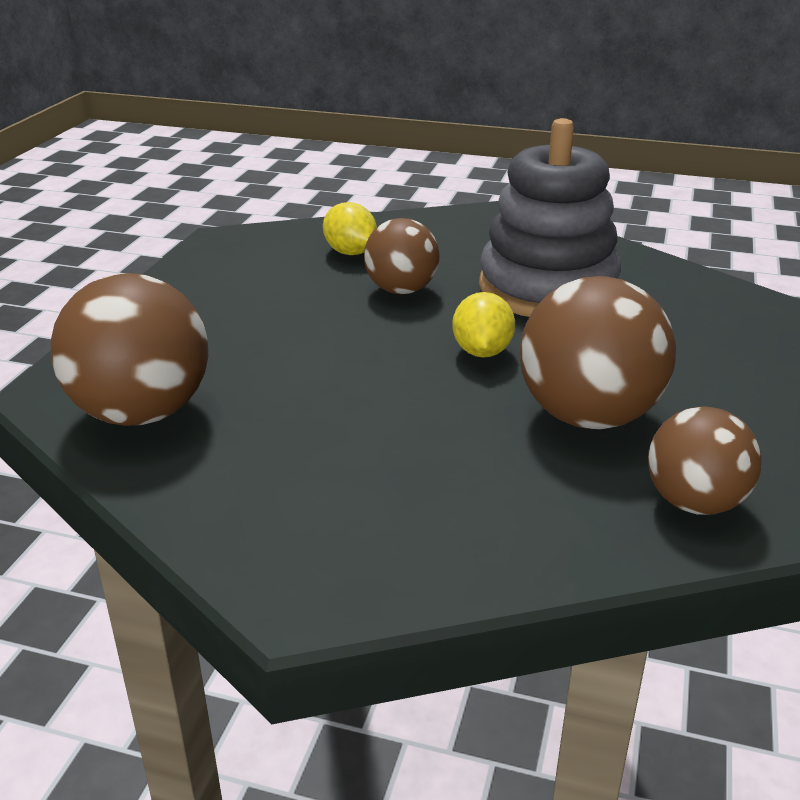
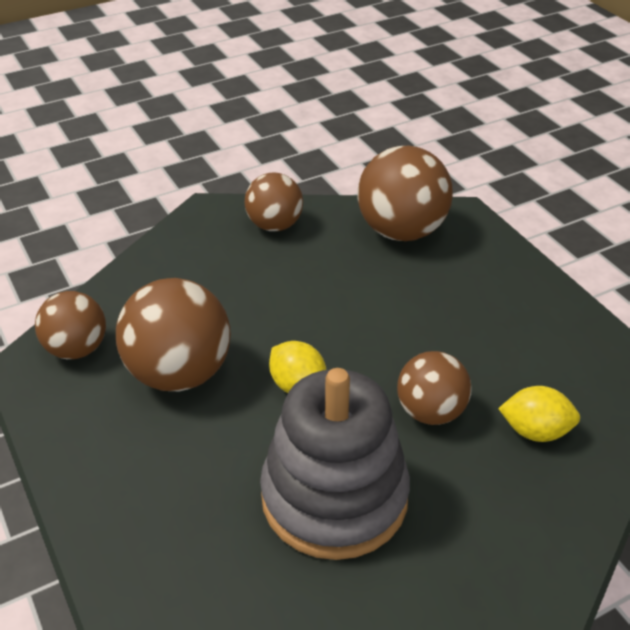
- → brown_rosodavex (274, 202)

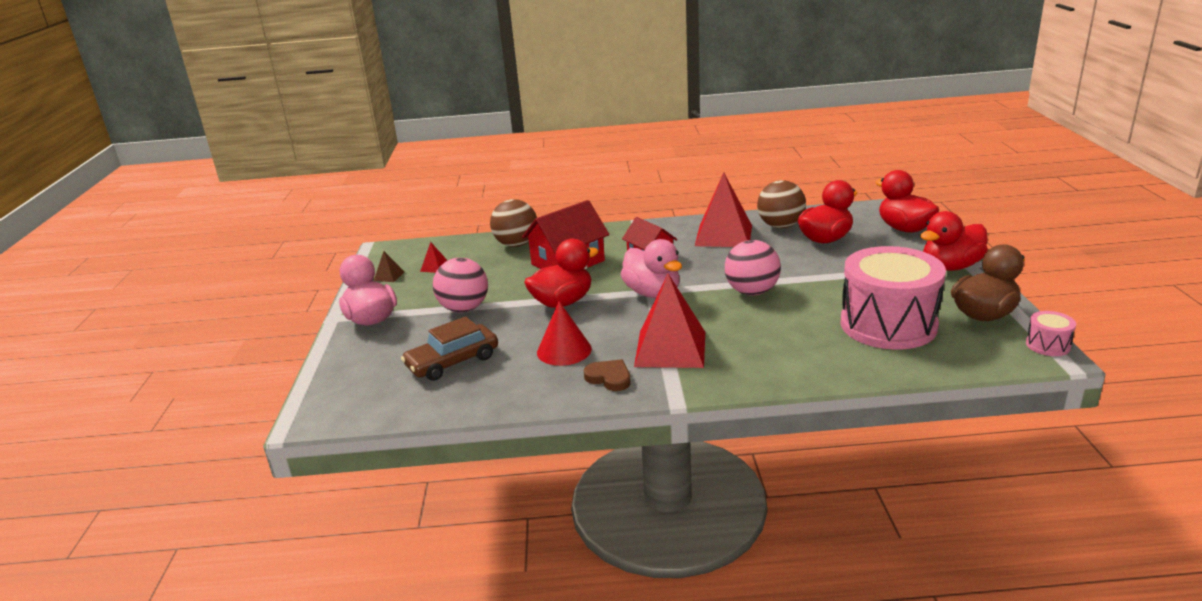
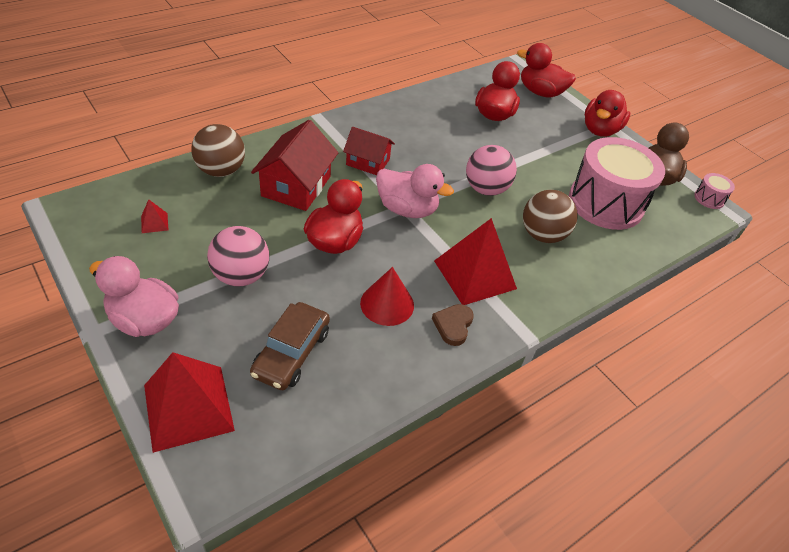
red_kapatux (723, 210) → red_kapatux (189, 402), relocated
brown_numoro (607, 375) → brown_numoro (453, 325), 75 degrees counterclockwise
brown_rosodavex (781, 204) → brown_rosodavex (550, 216), relocated
brown_kapatux (389, 266) → -

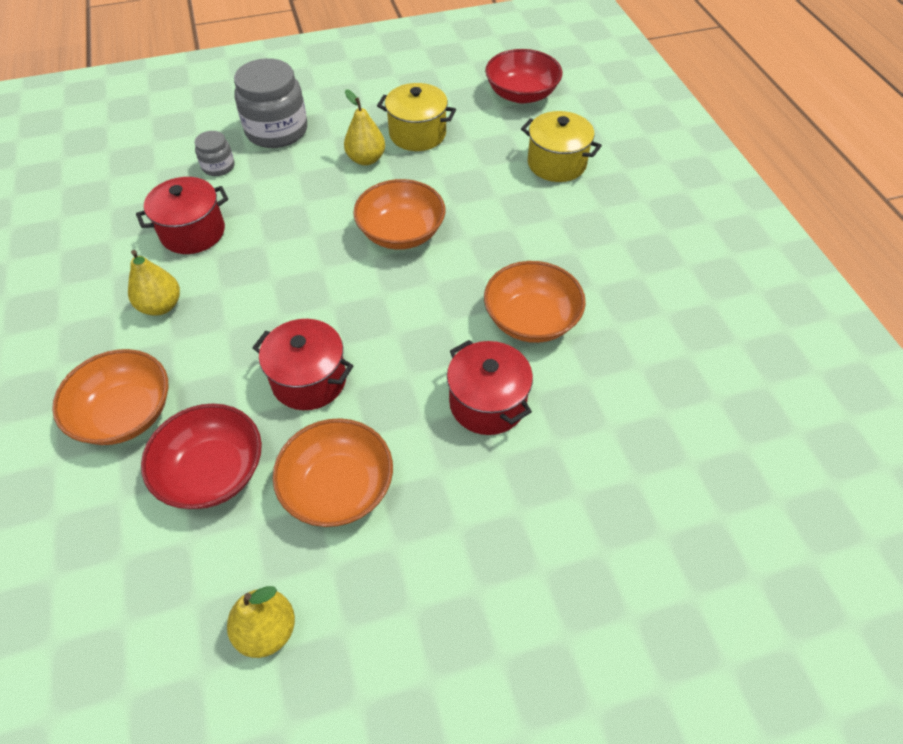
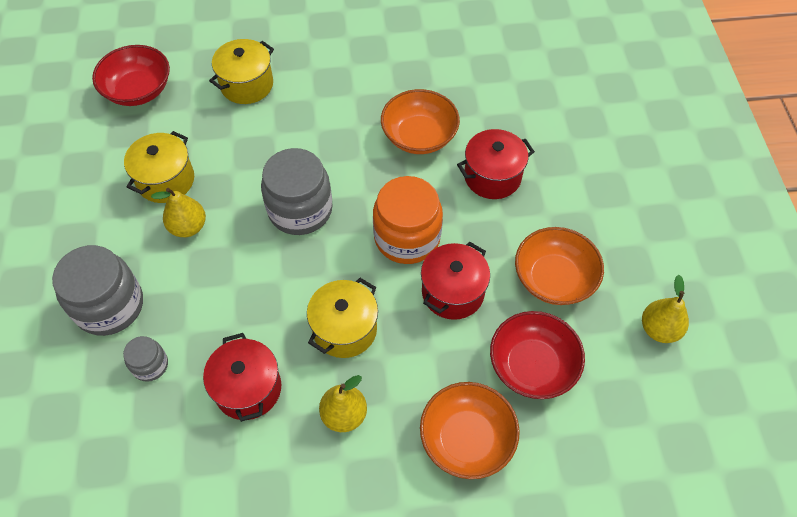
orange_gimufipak (399, 214) → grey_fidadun (297, 191)
- → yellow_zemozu (342, 318)
- → orange_fidadun (408, 220)

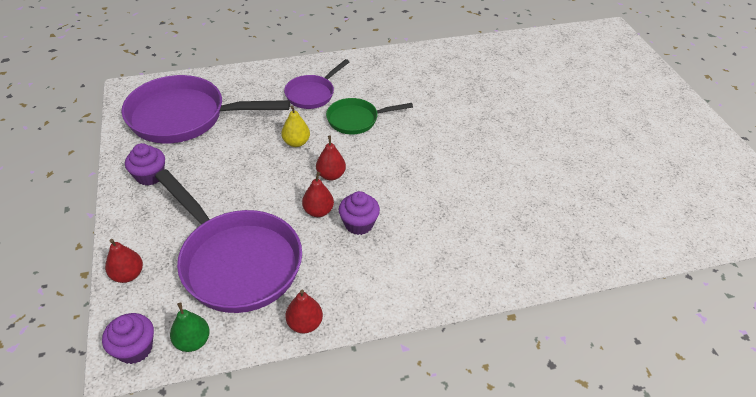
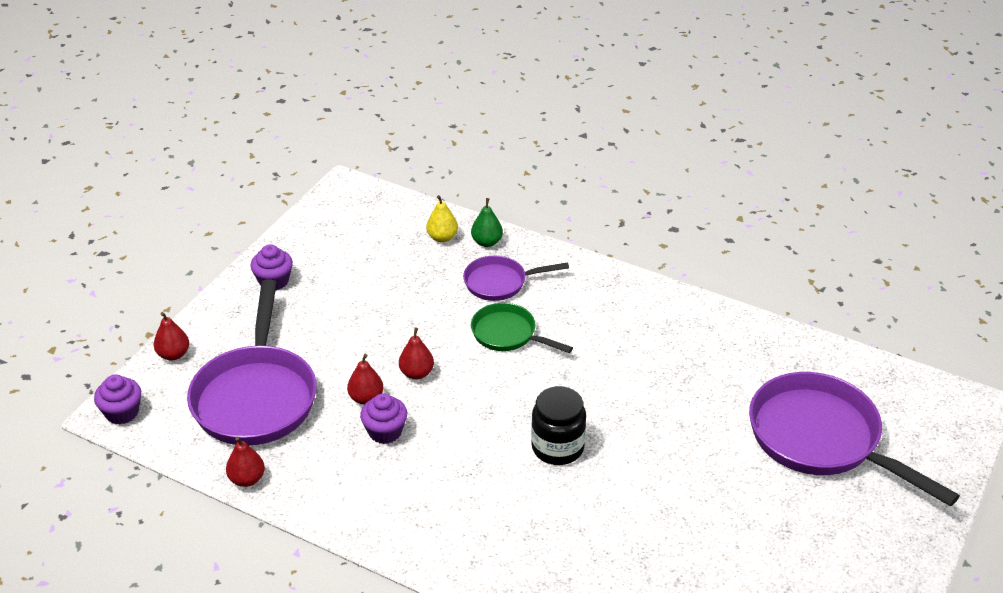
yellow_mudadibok (295, 126) → yellow_mudadibok (442, 218), relocated
green_mudadibok (190, 327) → green_mudadibok (487, 222), relocated
- → black_fidadun (558, 425)
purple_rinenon (205, 109) → purple_rinenon (854, 439), relocated

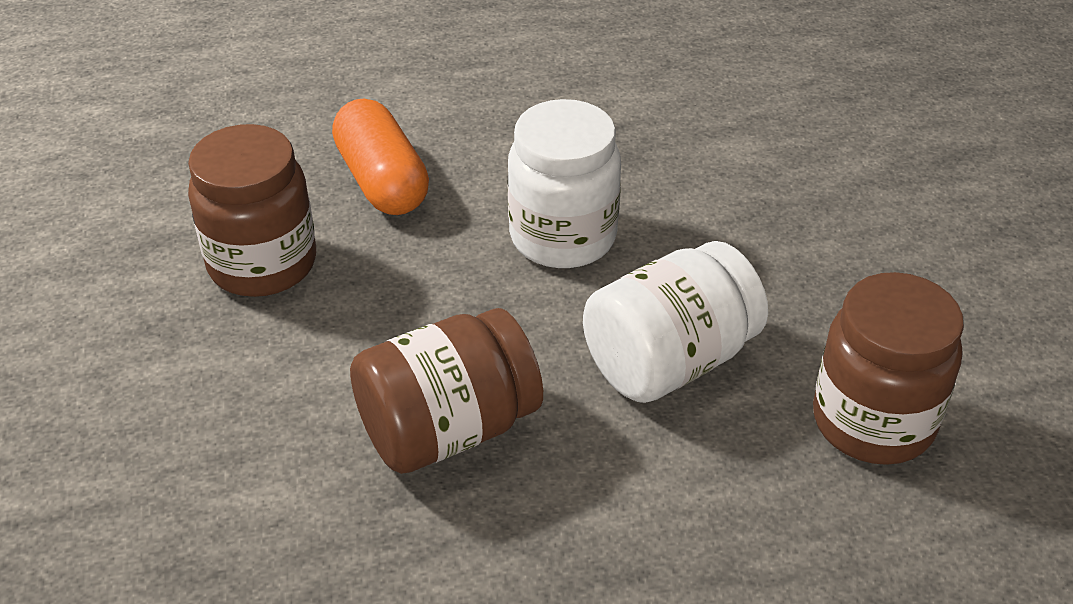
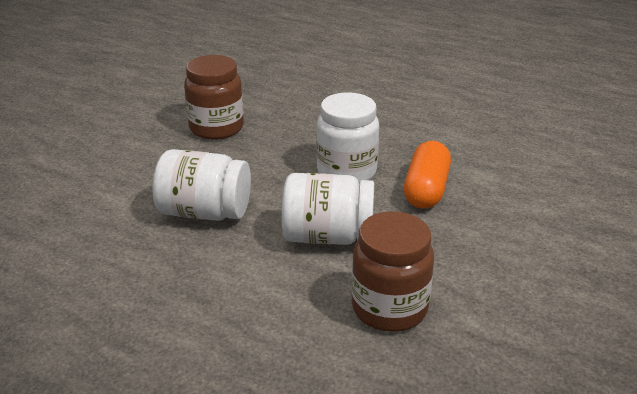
brown_fidadun (446, 391) → white_fidadun (201, 185)
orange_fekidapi (380, 157) → orange_fekidapi (427, 175), relocated

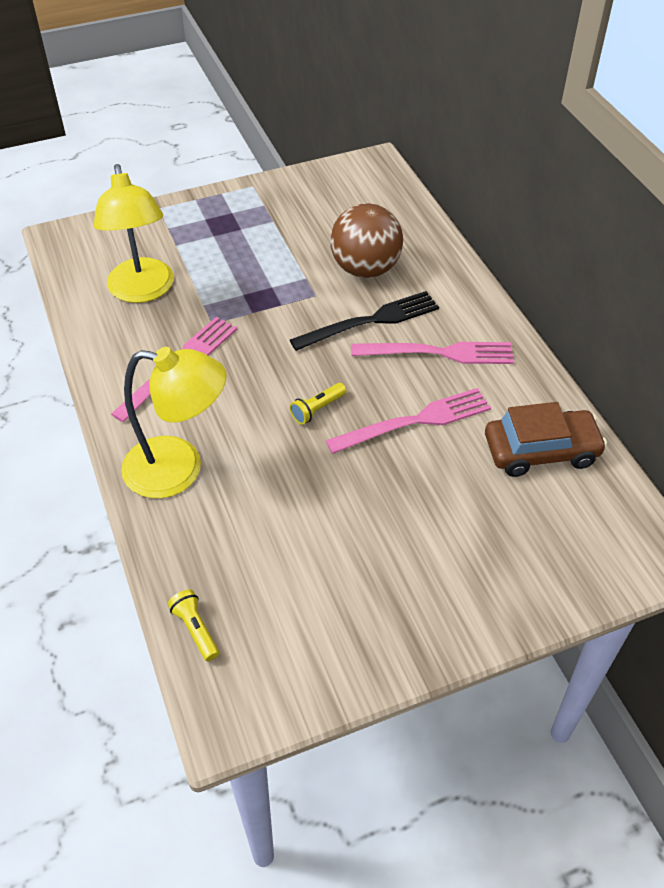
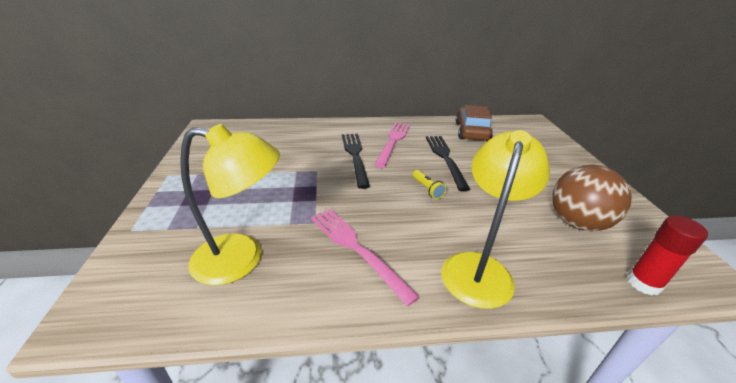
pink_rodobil (408, 421) → black_rodobil (448, 164)
brown_rosodavex (366, 240) → brown_rosodavex (592, 198), relocated
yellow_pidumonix (193, 625) → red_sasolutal (667, 255)

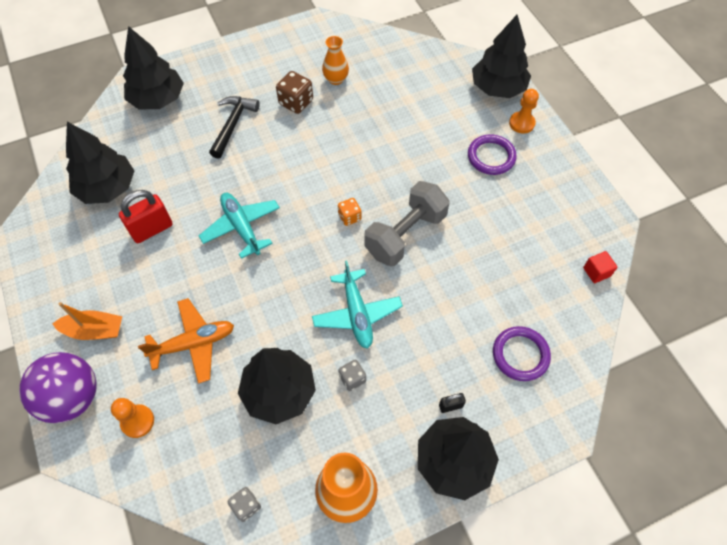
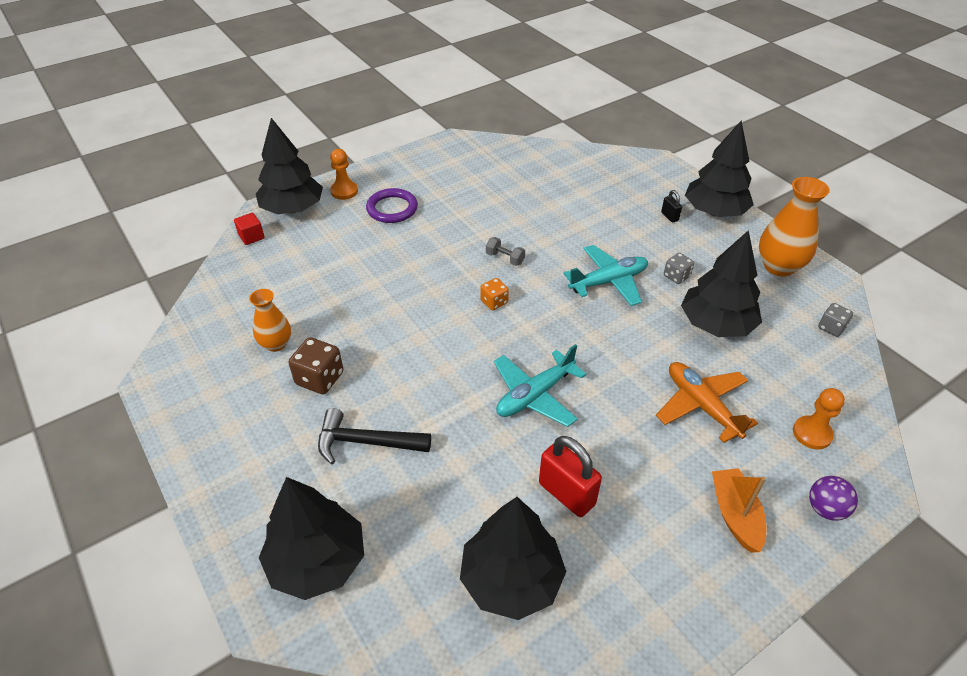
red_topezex (600, 267) → red_topezex (249, 228), relocated
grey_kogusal (406, 223) → grey_kogusal (505, 251), x0.41
purple_rosodavex (58, 387) → purple_rosodavex (833, 498), x0.51
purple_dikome (522, 353) → -

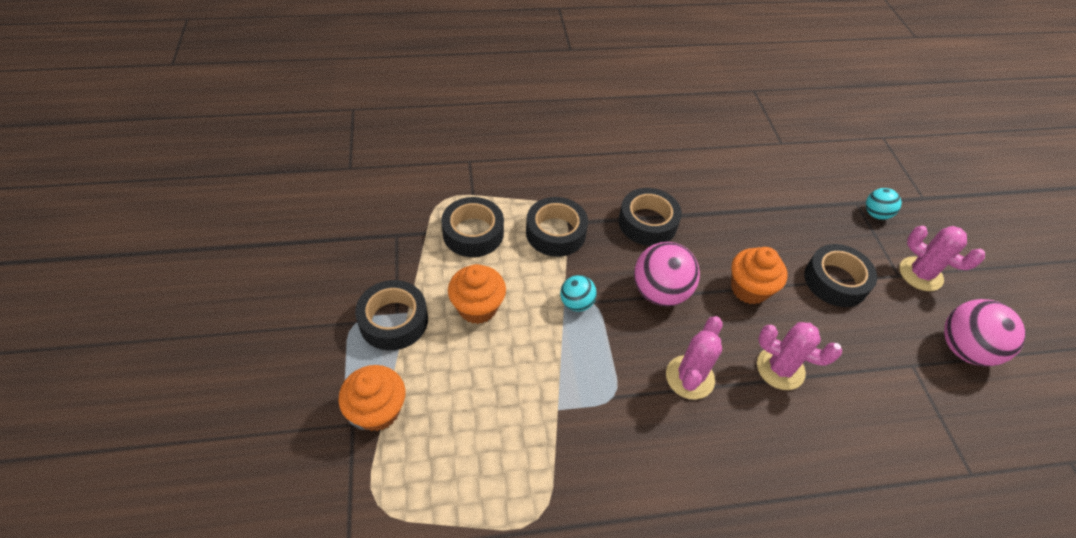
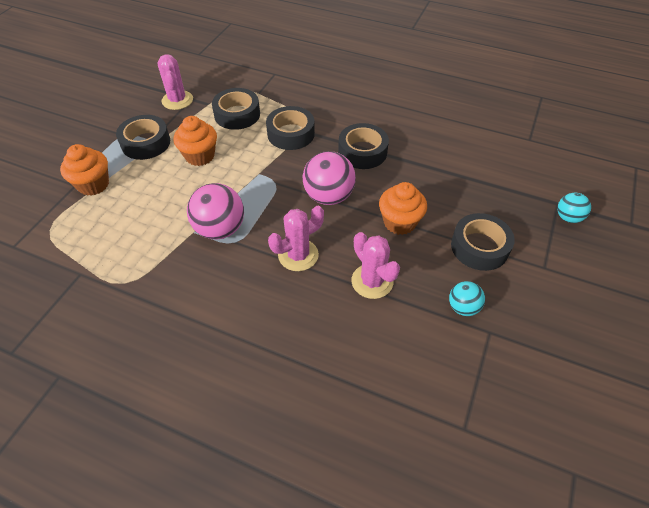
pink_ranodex (942, 258) → pink_ranodex (175, 82), relocated
pink_rosodavex (985, 332) → pink_rosodavex (215, 211), relocated
turquoise_rosodavex (578, 293) → turquoise_rosodavex (467, 298), relocated

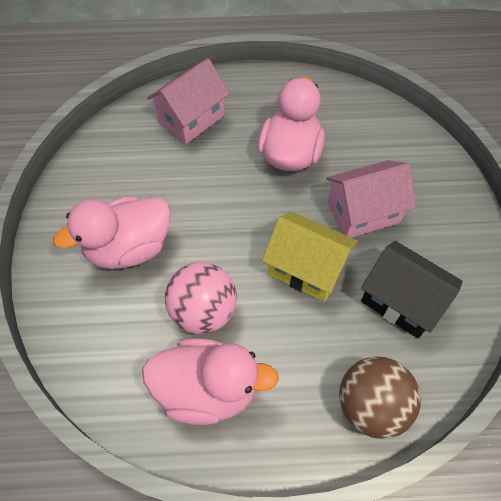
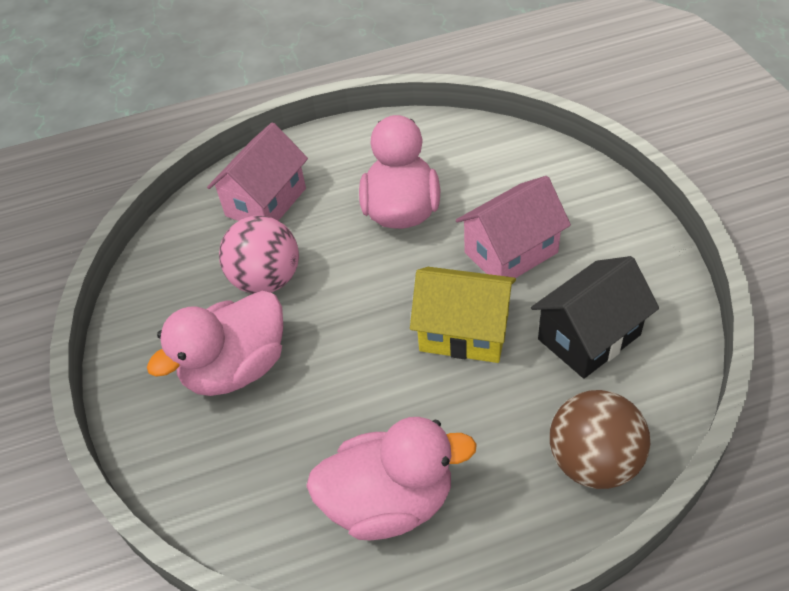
pink_rosodavex (201, 298) → pink_rosodavex (259, 255), relocated
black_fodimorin (412, 289) → black_fodimorin (595, 317), 60 degrees counterclockwise

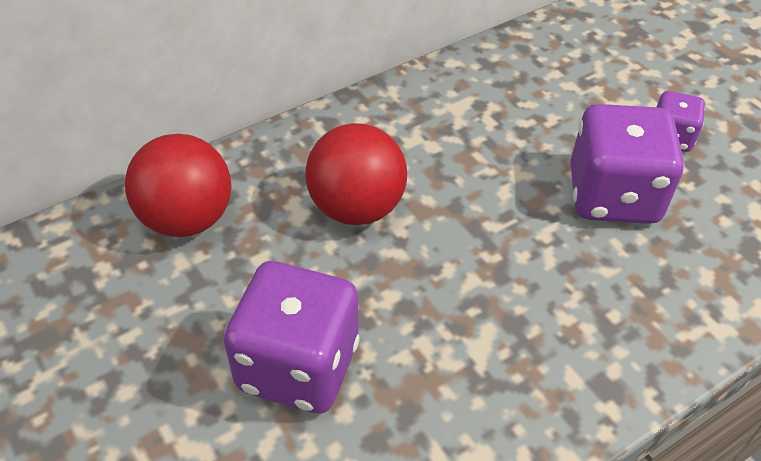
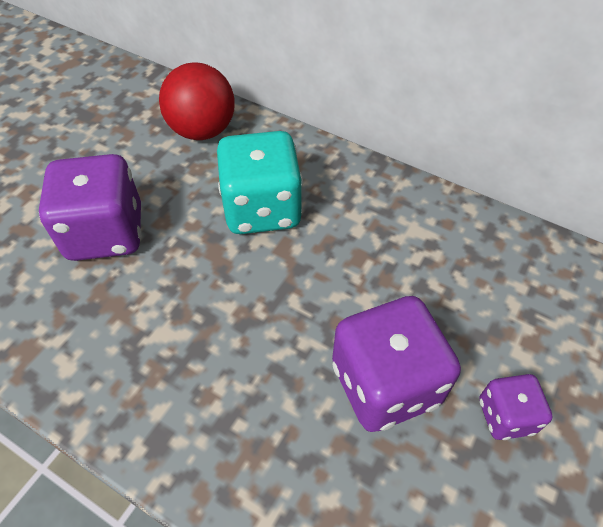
red_rosodavex (356, 174) → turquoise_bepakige (260, 182)

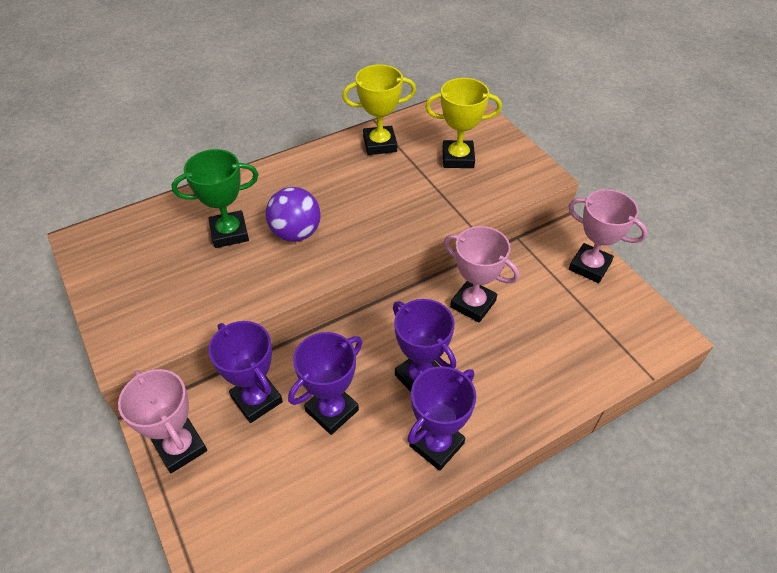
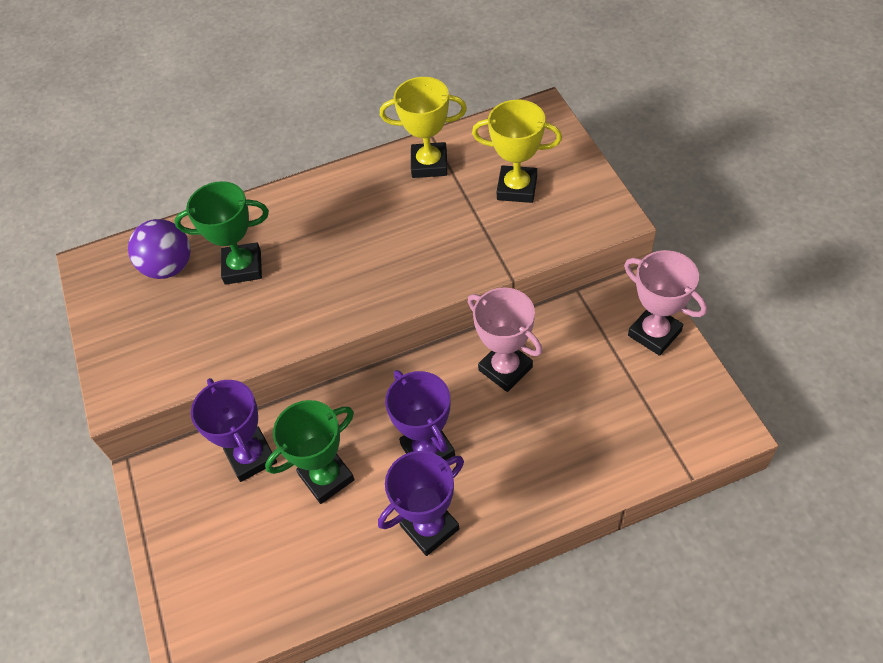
purple_rosodavex (293, 214) → purple_rosodavex (159, 249), relocated
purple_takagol (325, 383) → green_takagol (310, 452)
pink_takagol (162, 421) → -

